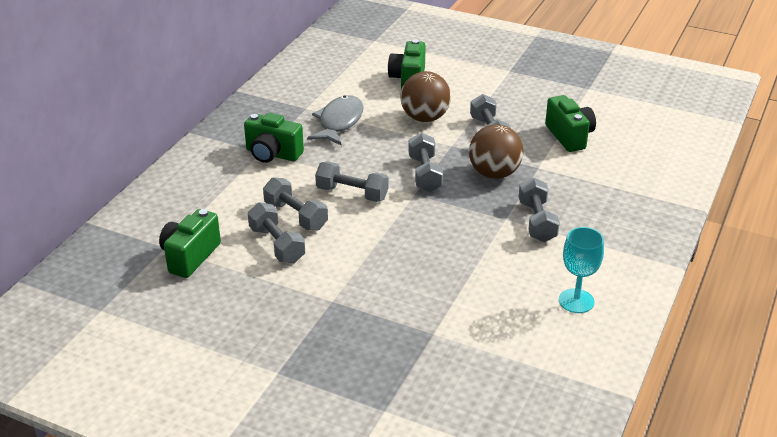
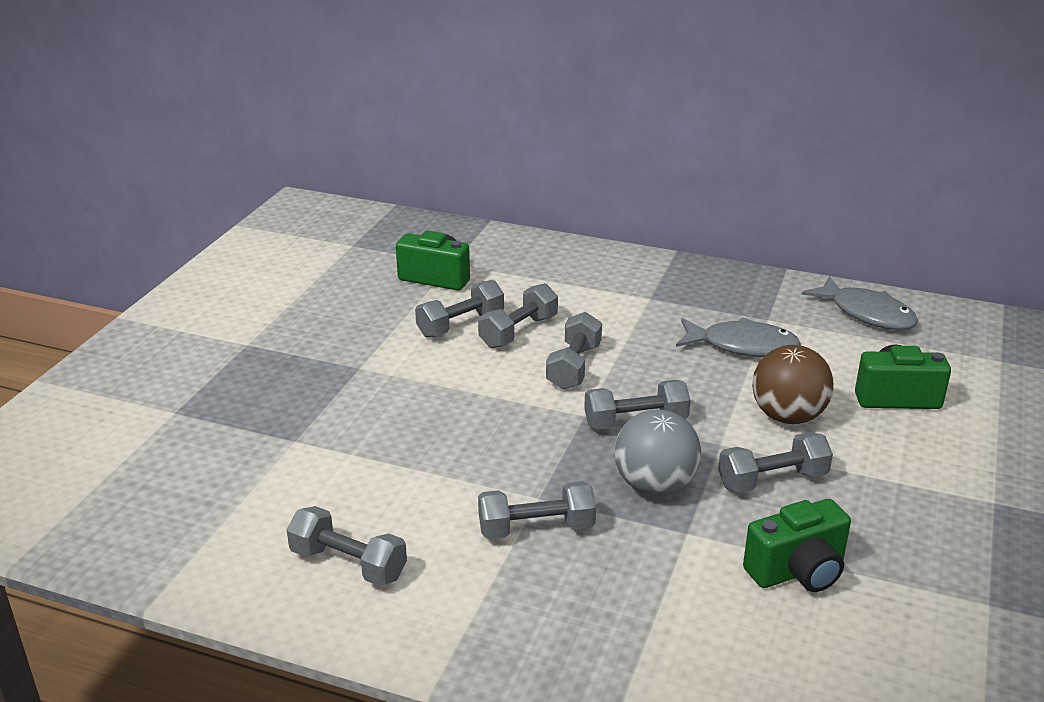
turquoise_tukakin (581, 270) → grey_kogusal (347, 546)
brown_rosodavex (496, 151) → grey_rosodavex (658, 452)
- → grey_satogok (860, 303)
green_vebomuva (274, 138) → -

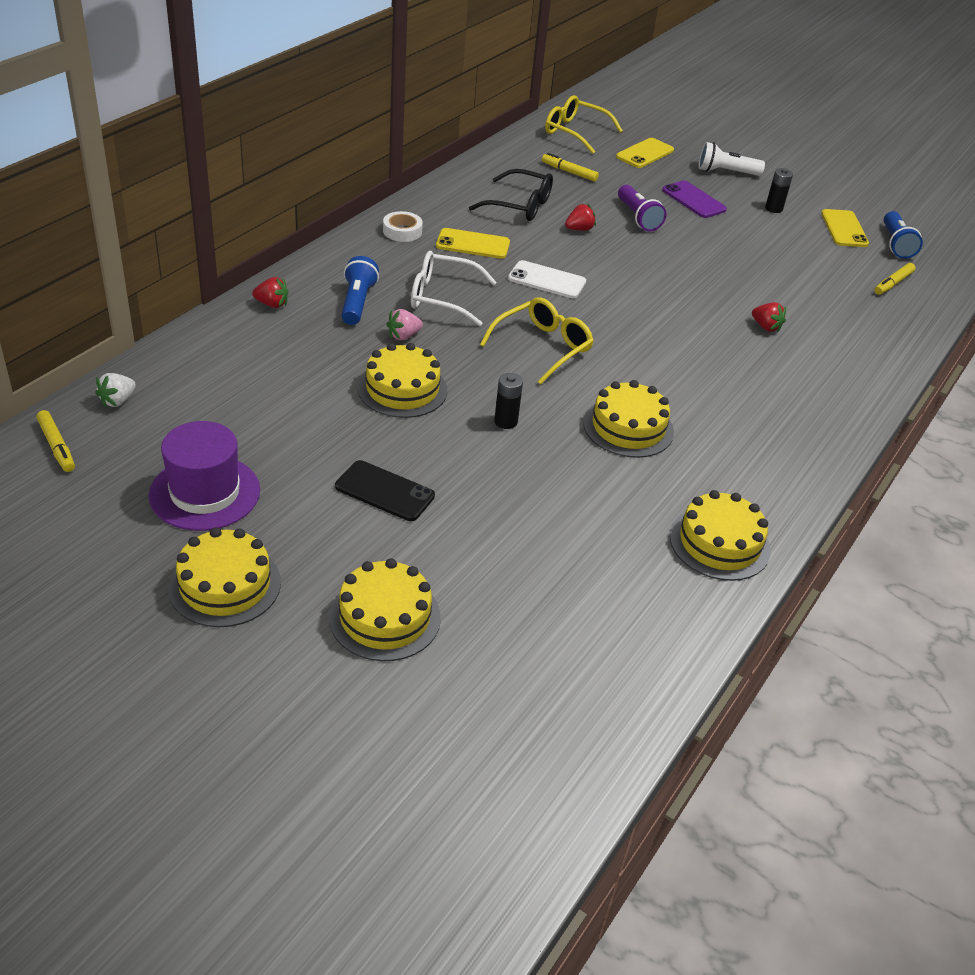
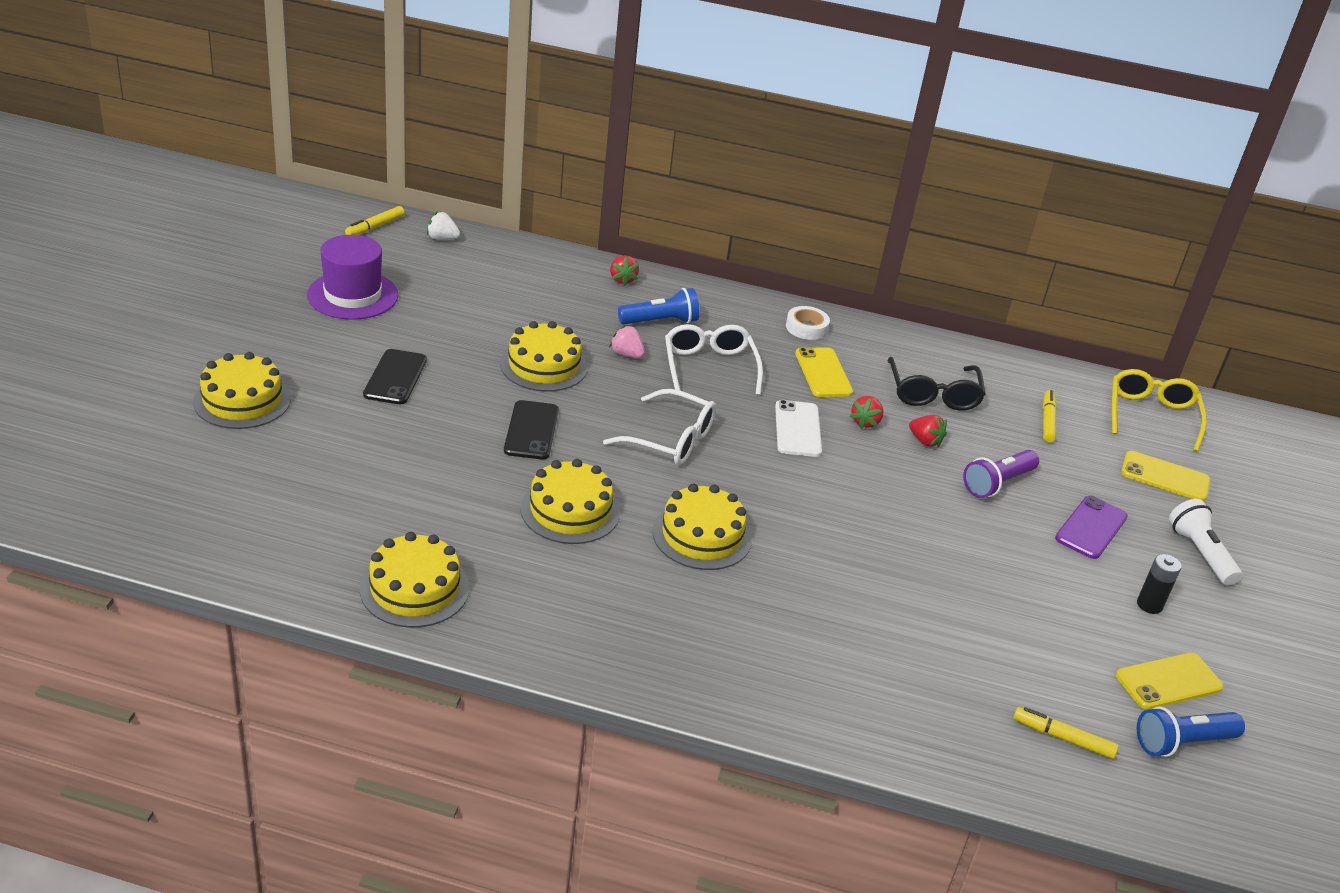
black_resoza (508, 401) → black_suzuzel (531, 430)
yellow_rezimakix (537, 340) → white_rezimakix (659, 427)
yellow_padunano (224, 577) → yellow_padunano (702, 526), relocated
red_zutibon (769, 317) → red_zutibon (867, 412), relocated

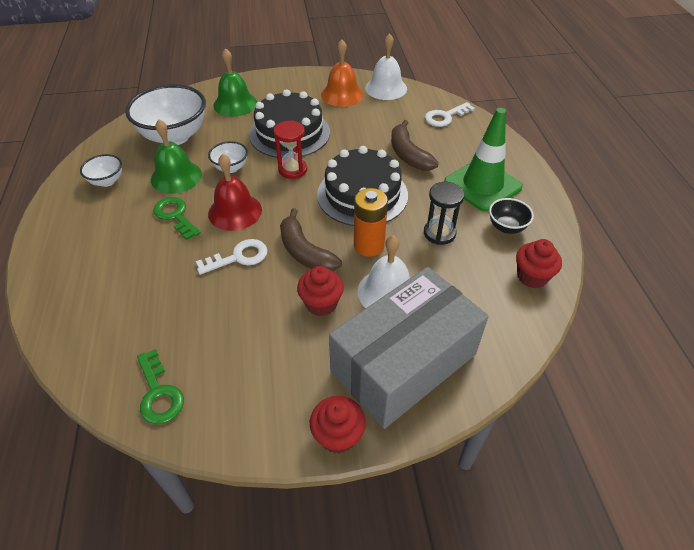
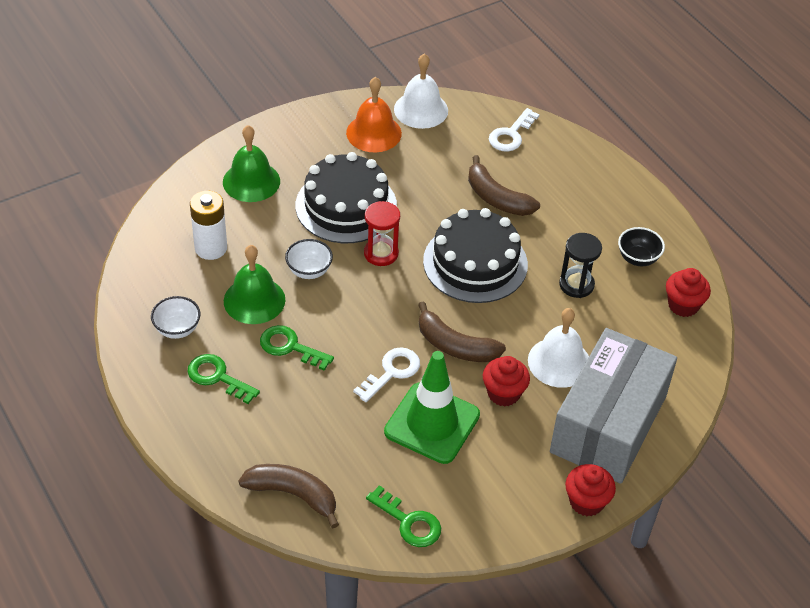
- → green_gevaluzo (224, 379)
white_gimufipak (165, 114) → white_resoza (208, 225)
- → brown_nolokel (288, 496)
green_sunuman (483, 160) → green_sunuman (432, 407), relocated
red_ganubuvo (235, 192) → -
orange_resoza (371, 222) → -

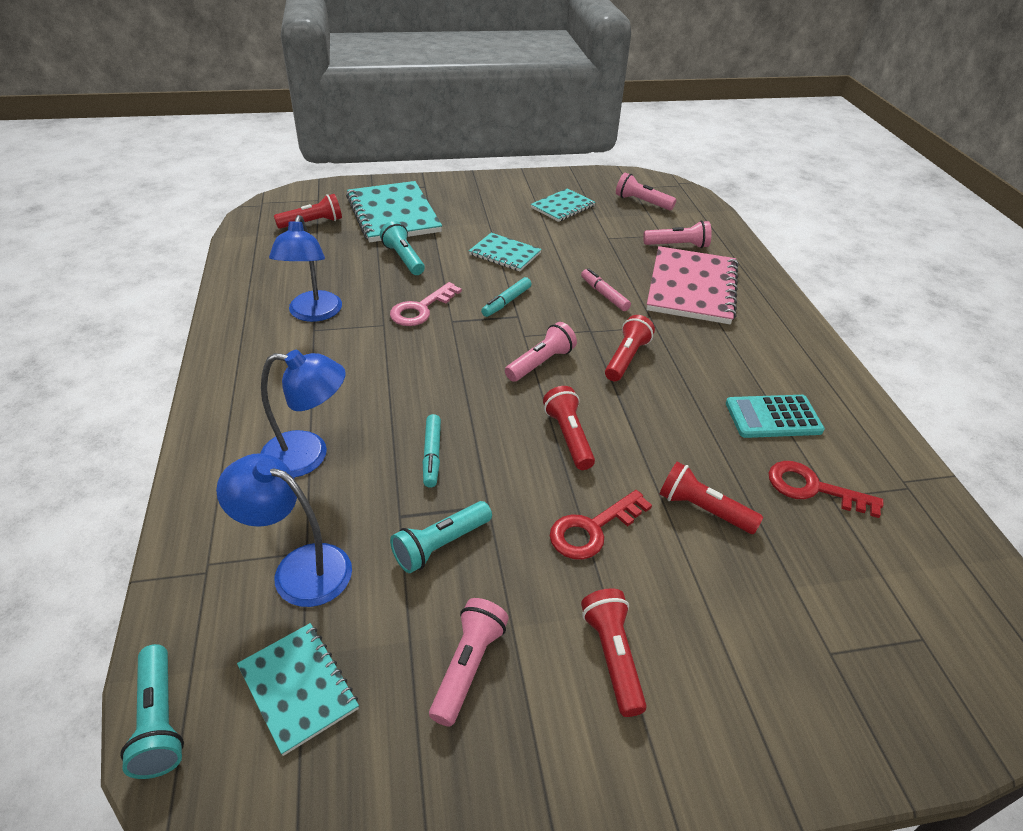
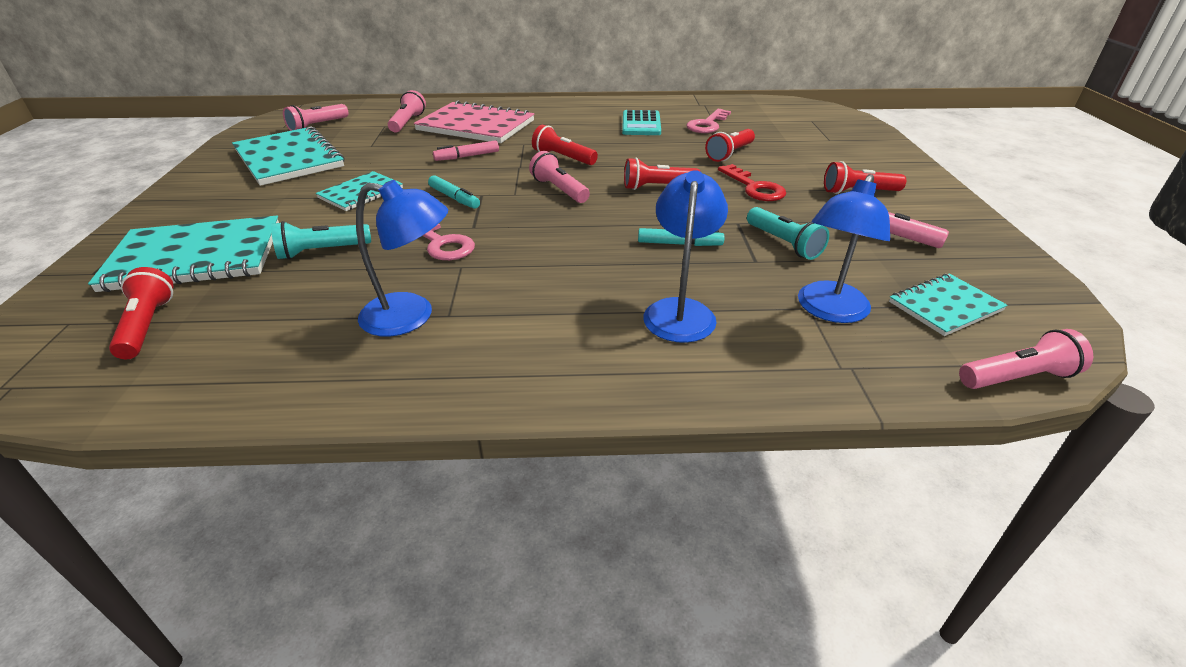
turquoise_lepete (563, 205) → turquoise_lepete (288, 156), x1.79
red_gevaluzo (826, 489) → pink_gevaluzo (709, 121)
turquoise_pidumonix (152, 711) → pink_pidumonix (1026, 359)

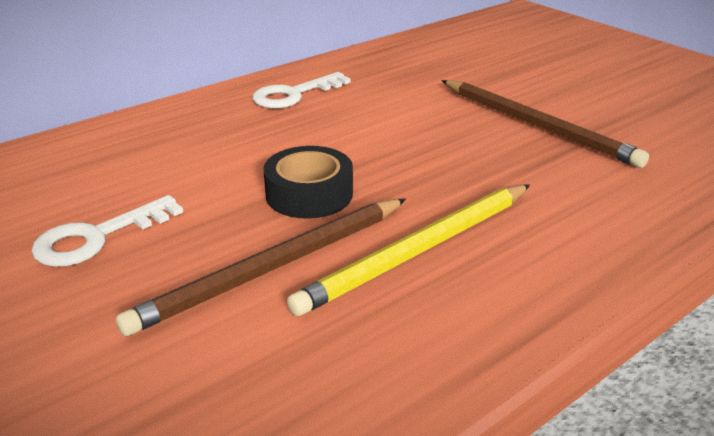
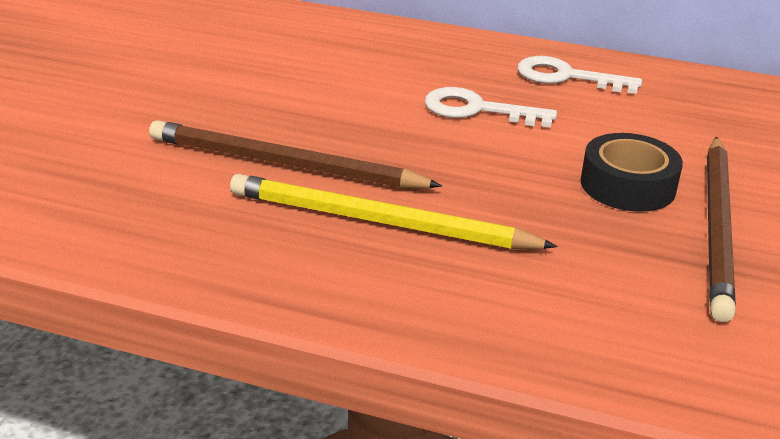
white_gevaluzo (107, 231) → white_gevaluzo (491, 107), relocated
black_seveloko (308, 182) → black_seveloko (631, 172), relocated

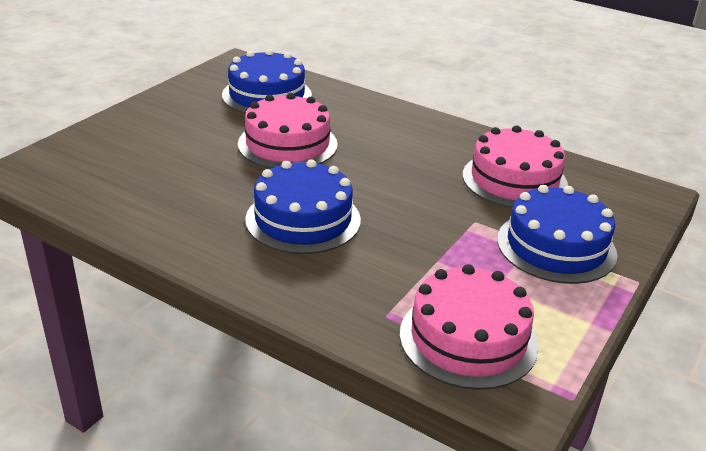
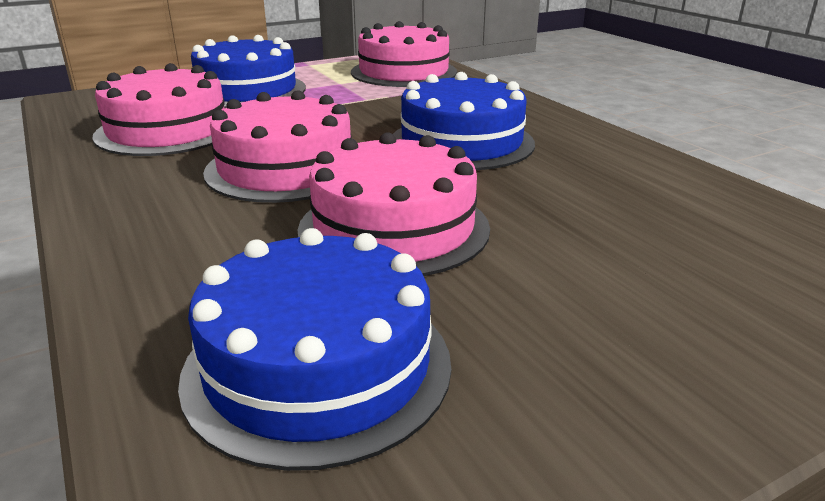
- → pink_padunano (277, 146)

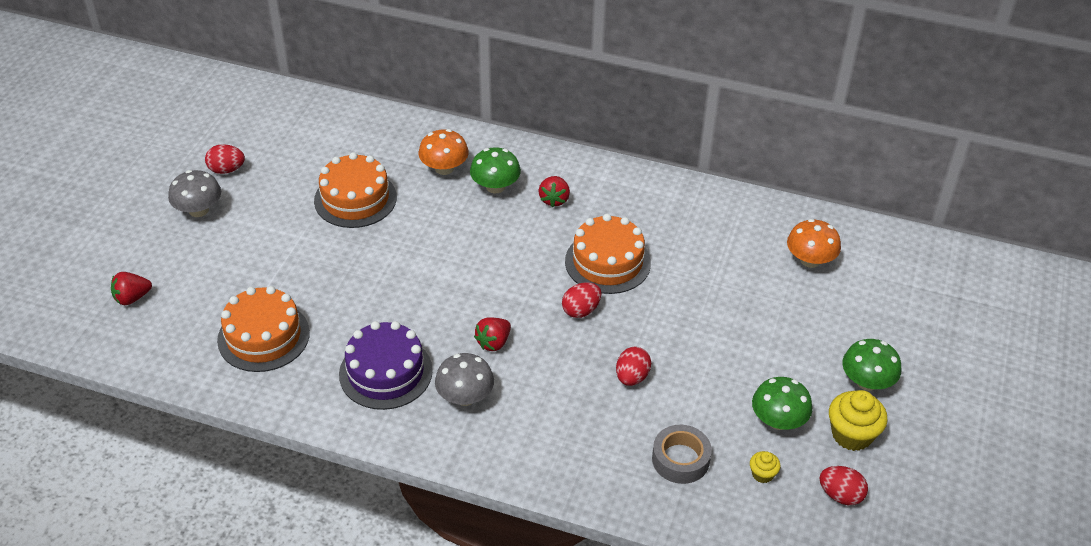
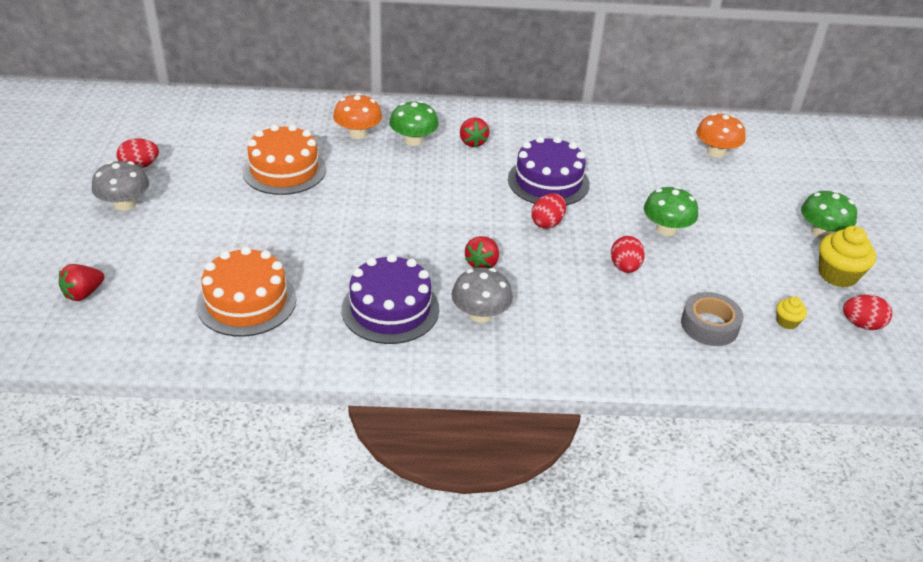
orange_padunano (608, 254) → purple_padunano (549, 171)
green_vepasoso (782, 403) → green_vepasoso (671, 211), relocated

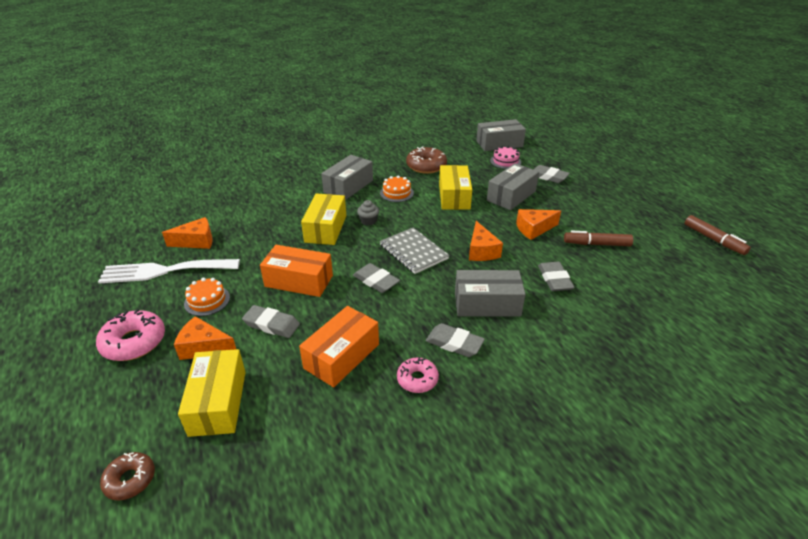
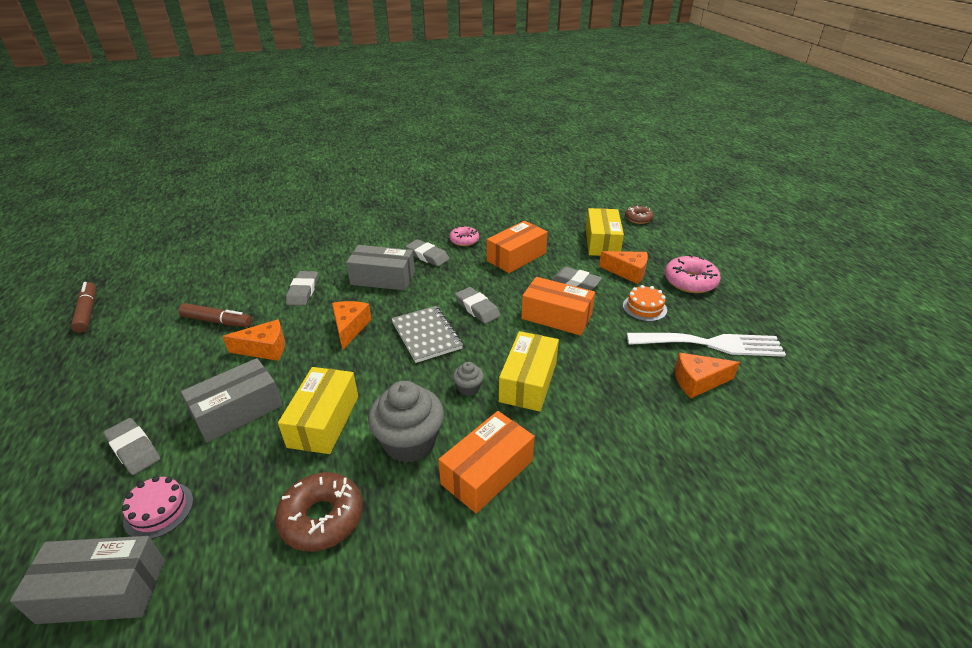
orange_padunano (397, 188) → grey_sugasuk (406, 422)
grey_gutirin (347, 177) → orange_gutirin (486, 462)

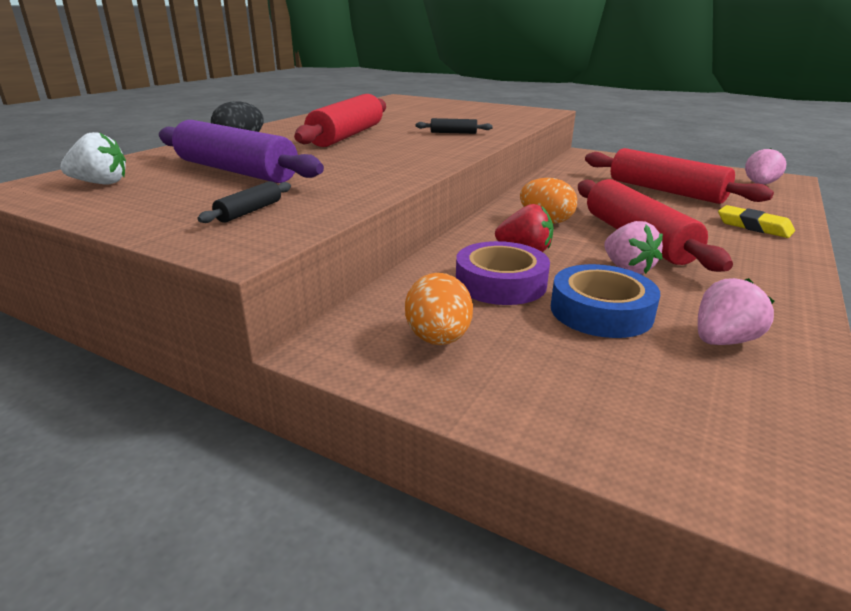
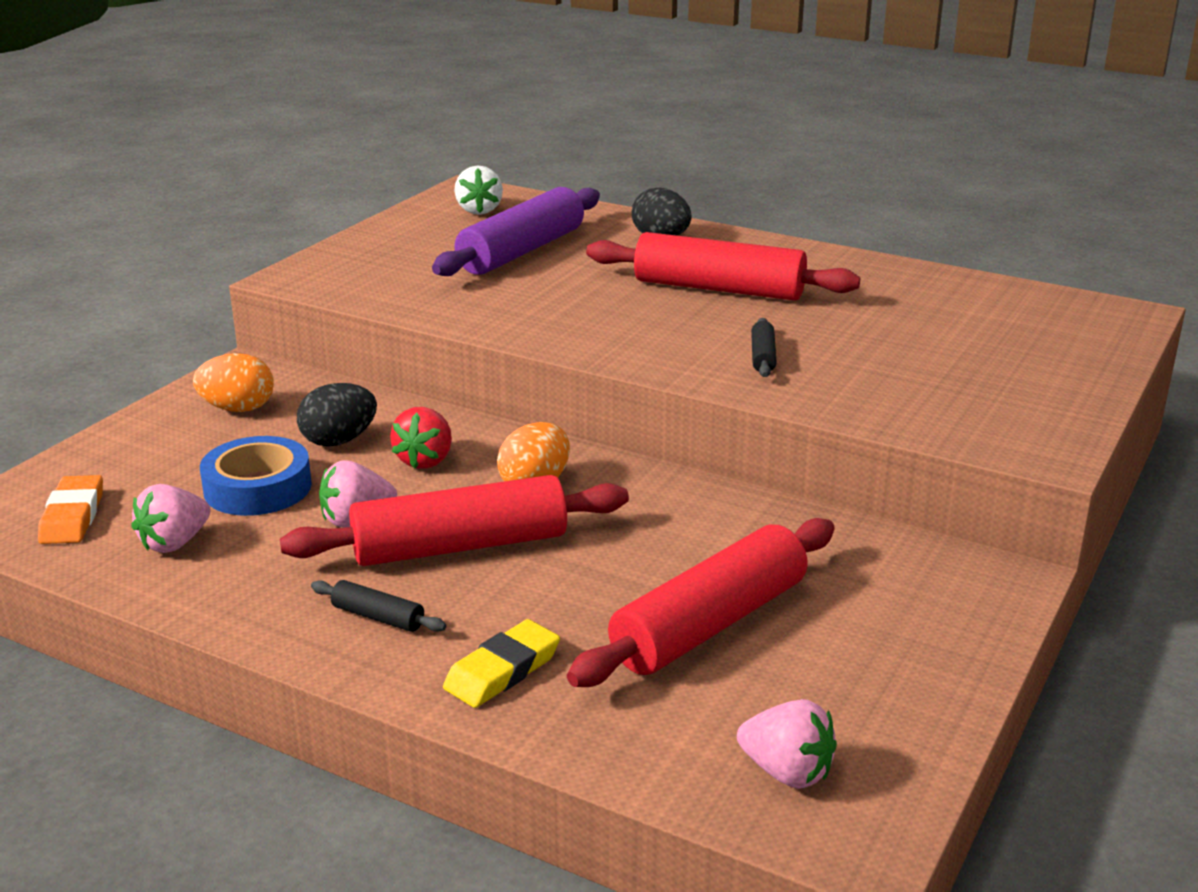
- → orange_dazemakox (70, 509)
pink_zutibon (736, 311) → pink_zutibon (171, 518), 75 degrees clockwise
purple_seveloko (503, 273) → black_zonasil (337, 415)
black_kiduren (244, 202) → black_kiduren (378, 606), relocated

